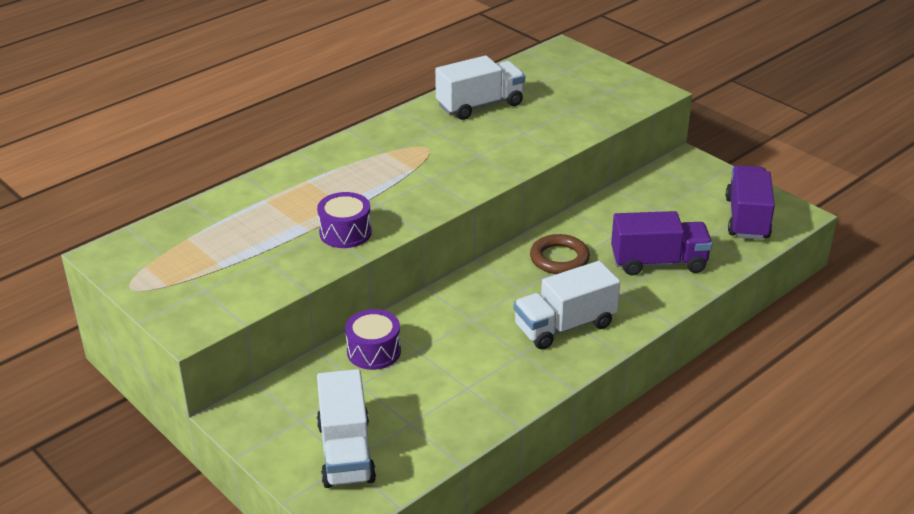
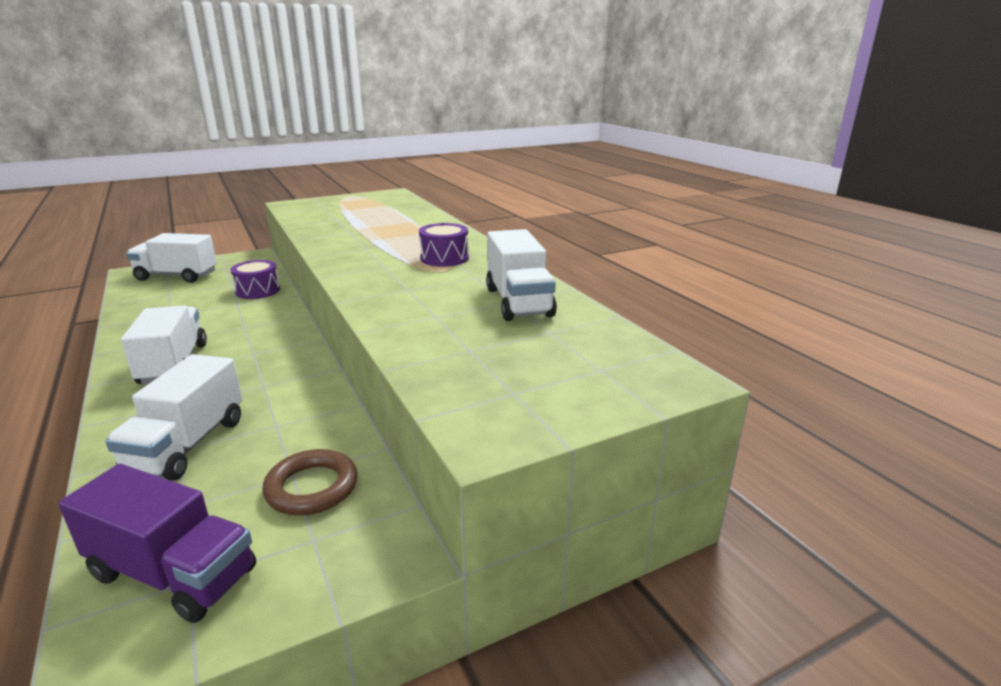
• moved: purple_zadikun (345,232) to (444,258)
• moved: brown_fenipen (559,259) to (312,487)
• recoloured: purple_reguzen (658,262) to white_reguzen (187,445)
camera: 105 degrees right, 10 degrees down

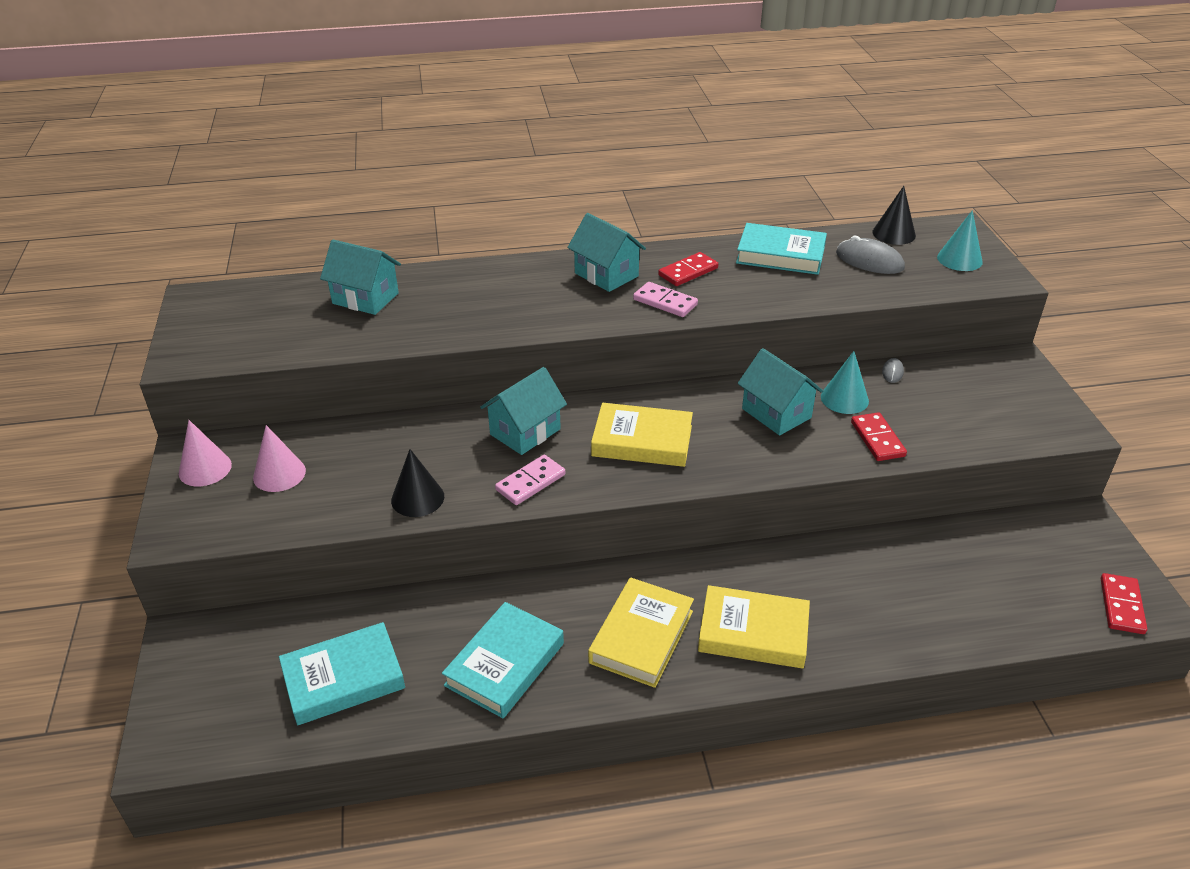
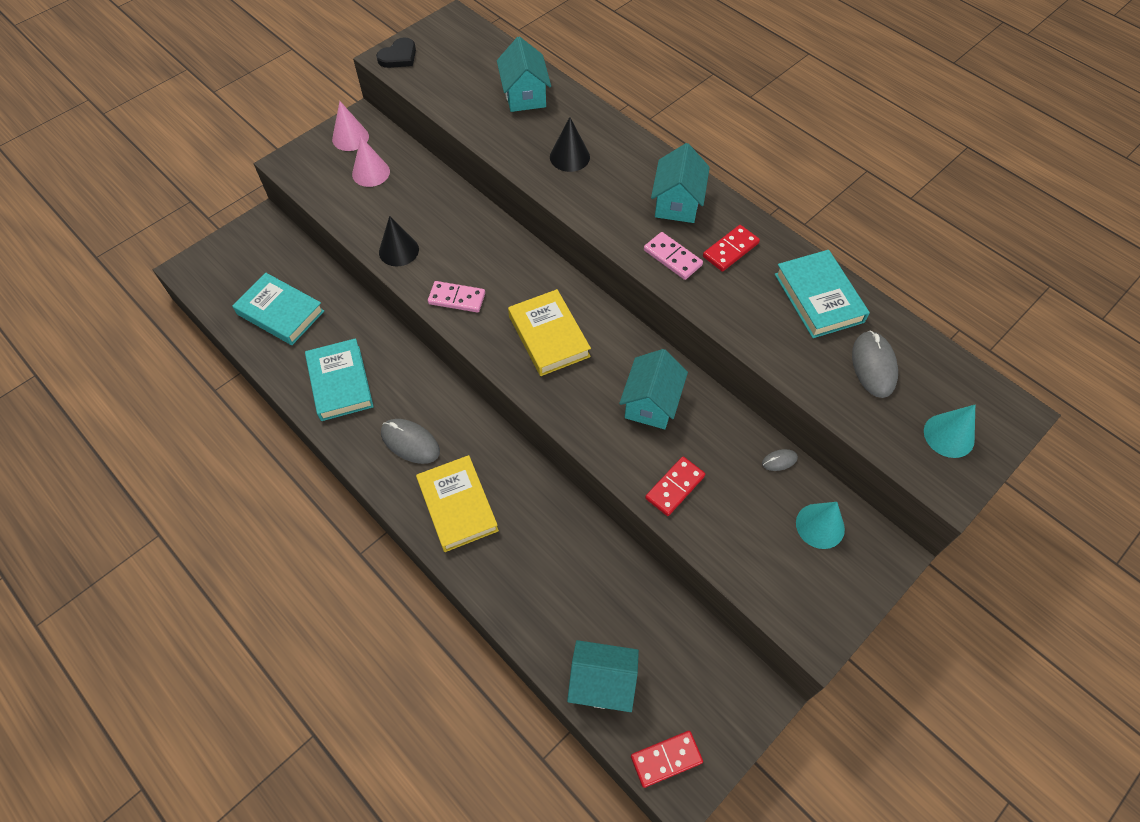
• turned: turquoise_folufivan (505,664) = (340,383) 75 degrees clockwise
• moved: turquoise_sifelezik (525,432) to (602,682)
• replaced: yellow_folufivan (641,636) to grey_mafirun (410,442)
• turned: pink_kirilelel (665,302) = (672,257) 45 degrees counterclockwise
• turned: red_kirilelel (688,272) = (730,250) 60 degrees counterclockwise
• moved: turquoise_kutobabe (844,399) to (820,526)
• moved: black_kutobabe (894,234) to (569,157)
• added: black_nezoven (398,56)
camera: 55 degrees right, 20 degrees up

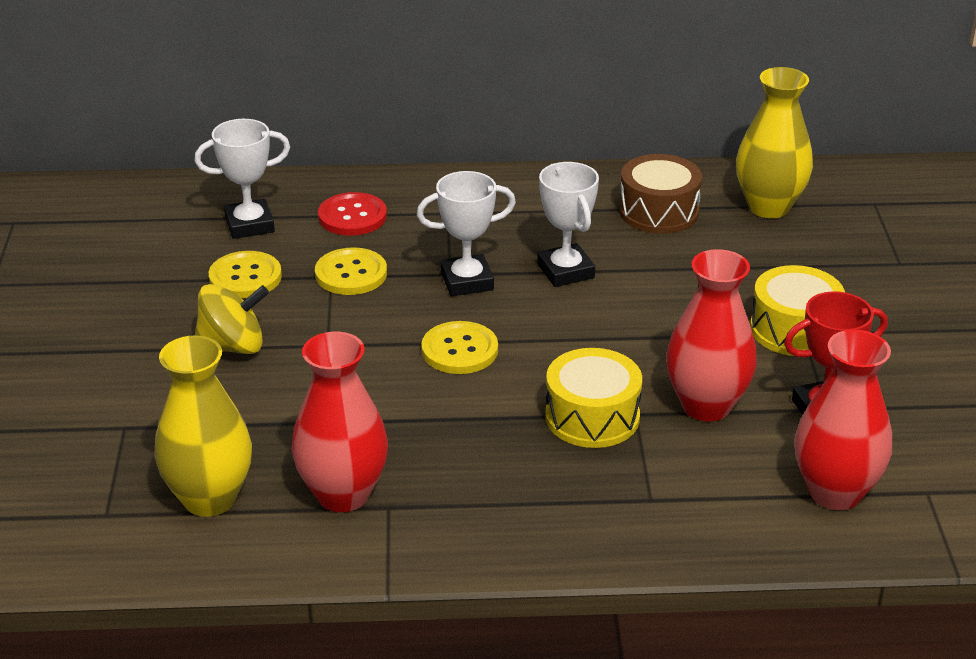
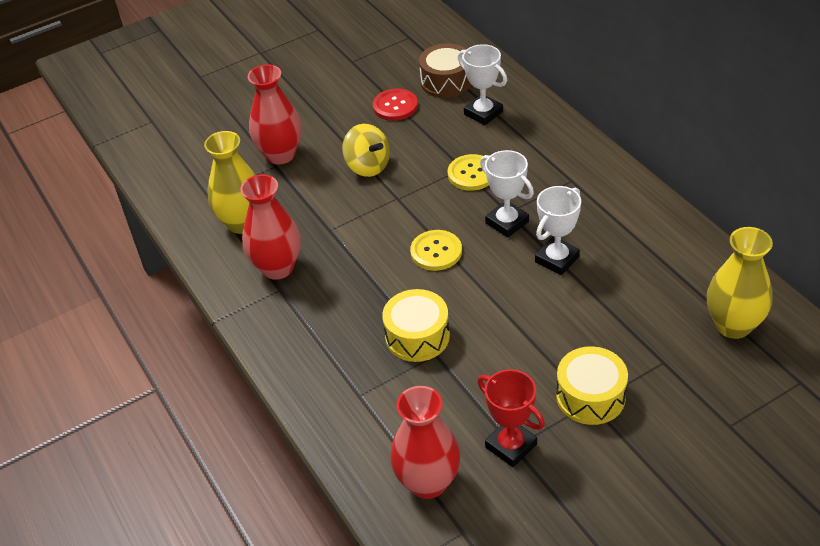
• removed: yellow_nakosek (245,277)
• moved: red_nakosek (352,216) to (395,106)
• moved: brown_zadikun (658,211) to (446,82)
• moved: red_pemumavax (706,406) to (280,155)
camera: 65 degrees right, 10 degrees up

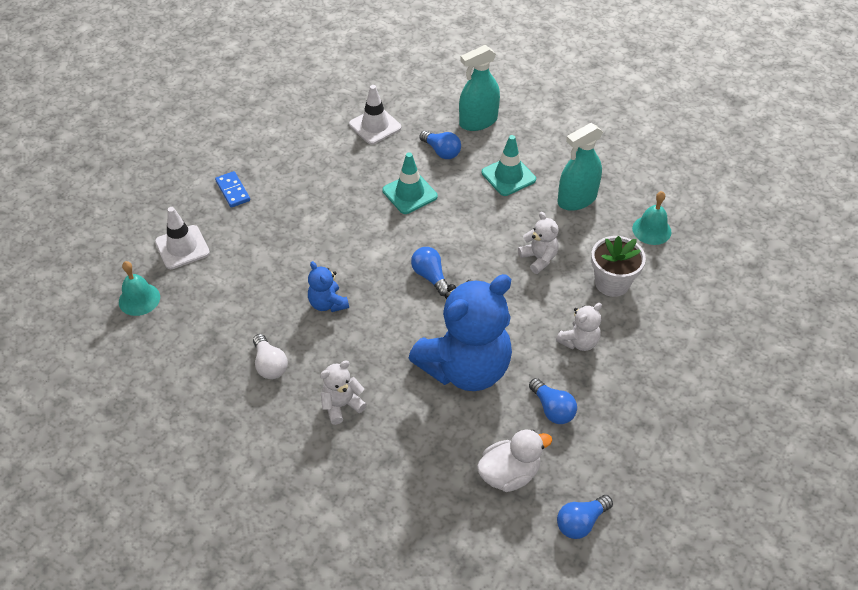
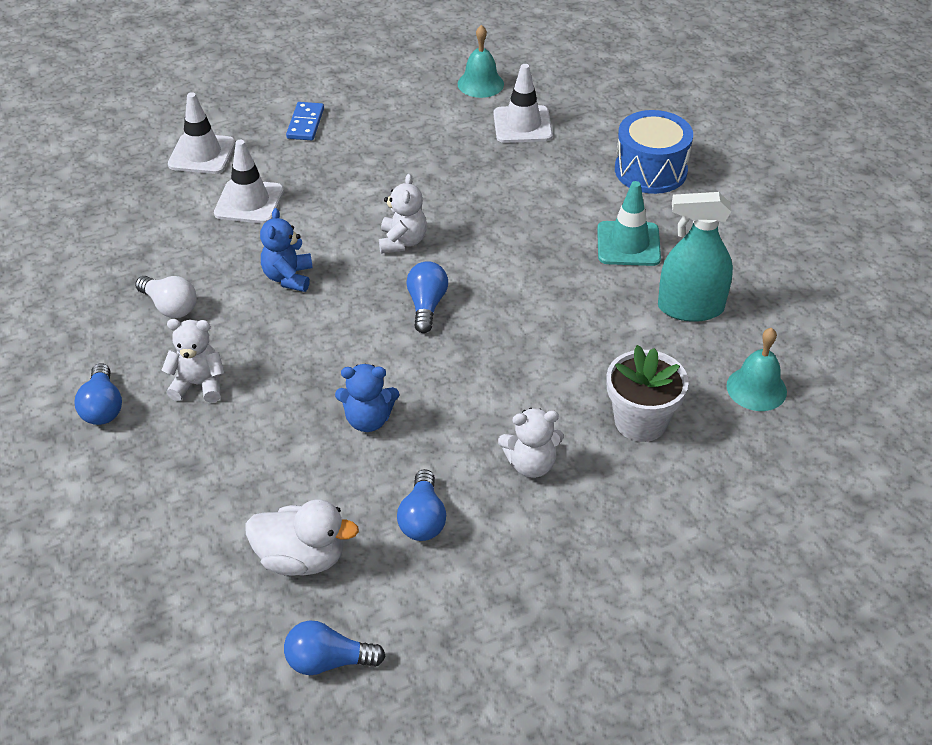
• moved: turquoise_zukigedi (139,299) to (480,84)
• turned: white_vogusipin (270,365) = (170,306) 60 degrees counterclockwise
• removed: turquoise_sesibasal (410,193)
• resized: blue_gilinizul (465,368) = (368,420) x0.43
• moved: blue_vogusipin (441,151) to (103,407)
• replaced: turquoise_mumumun (478,121) to blue_zadikun (650,170)
• moved: white_gilinizul (539,258) to (402,242)
• added: white_sesibasal (249,202)
camera: 35 degrees right, 5 degrees down

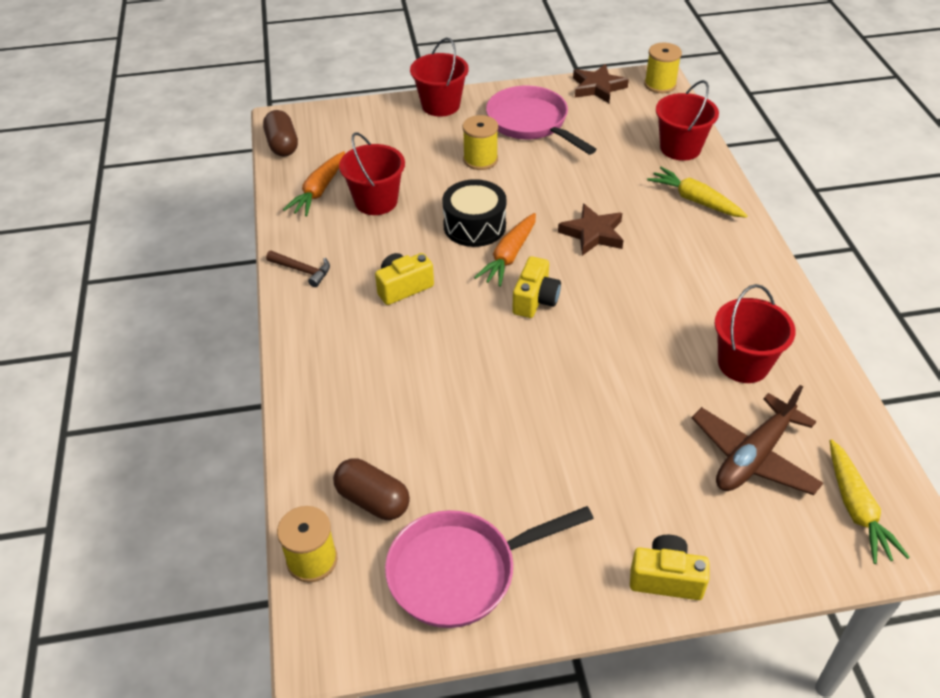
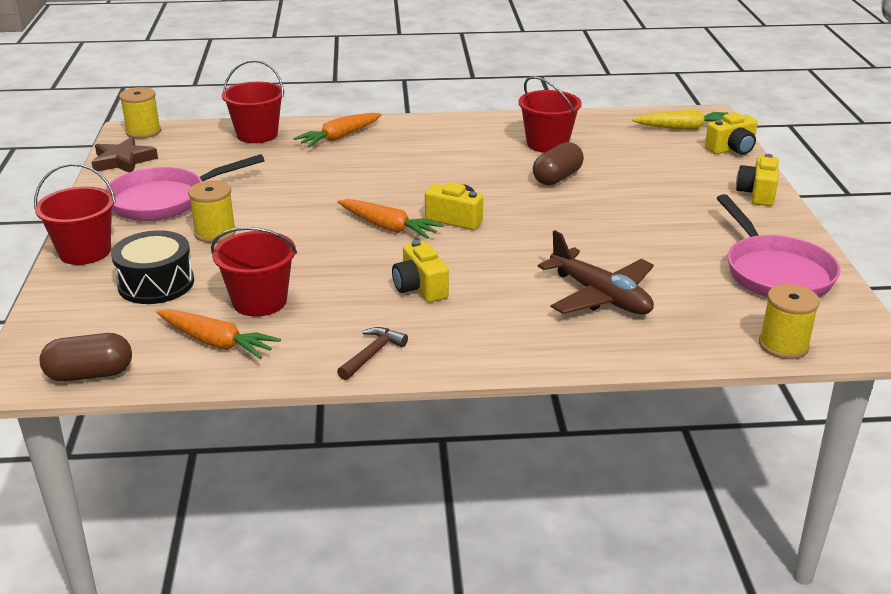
• moved: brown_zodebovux (373,500) to (557,178)
• moved: black_zadikun (474,226) to (156,283)
• removed: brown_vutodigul (593,233)
• recoloured: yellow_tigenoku (695,200) to orange_tigenoku (339,137)
• moved: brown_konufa (753,456) to (600,296)
• added: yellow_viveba (732,149)
camera: 85 degrees left, 15 degrees down

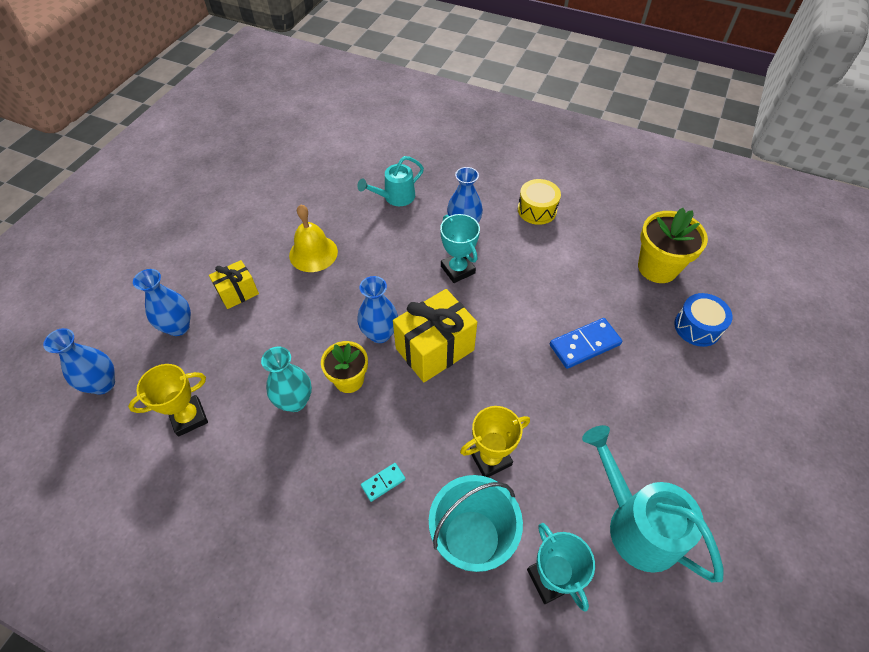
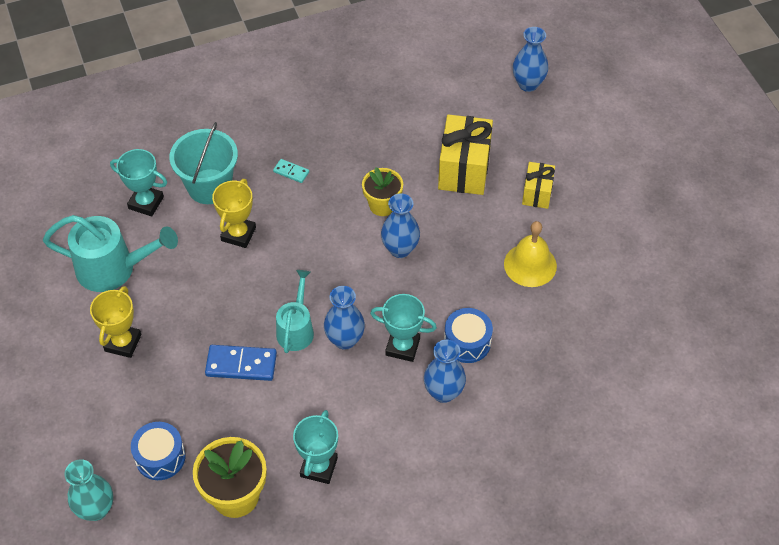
• moved: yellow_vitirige (189,417) to (123,343)
• moved: blue_pemumavax (178,327) to (345,339)
• moved: turquoise_pemumavax (295,401) to (96,509)
• moved: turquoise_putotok (395,197) to (296,328)
• turned: turquoise_kirilelel (383,482) = (291,172) 75 degrees counterclockwise
• moved: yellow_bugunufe (435,349) to (464,169)
• removed: yellow_zadikun (537,210)
• turned: blue_kirilelel (584,344) = (241,365) 75 degrees clockwise
• added: turquoise_vitirige (319,467)
• added: blue_zadikun (467,342)
camera: 135 degrees right, 0 degrees up

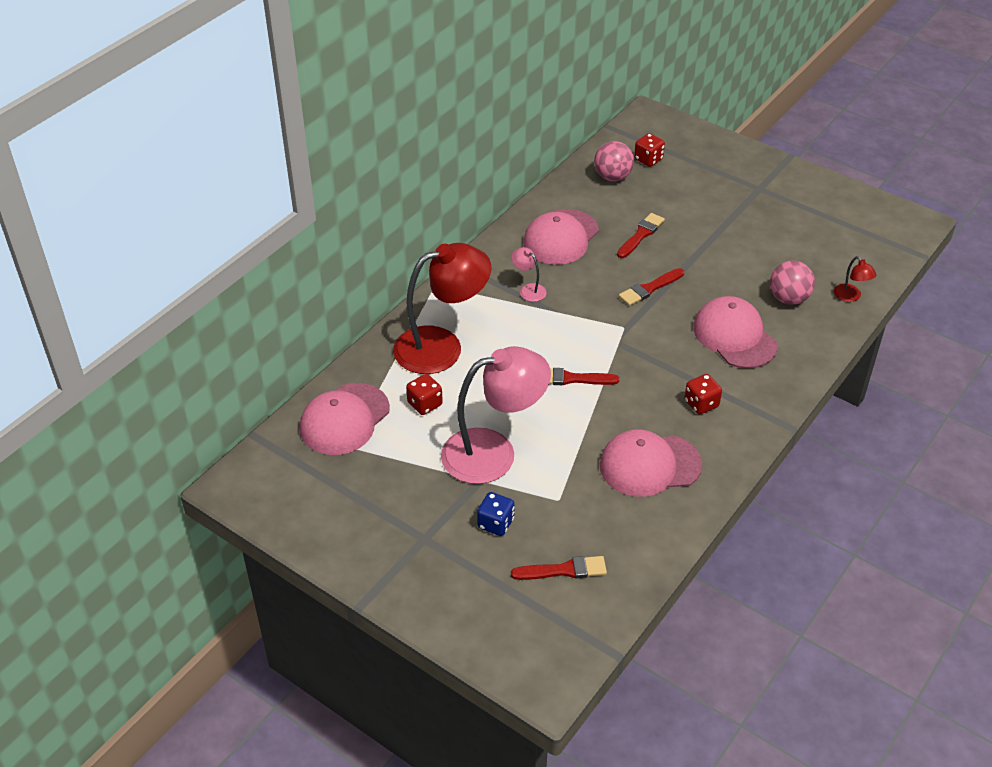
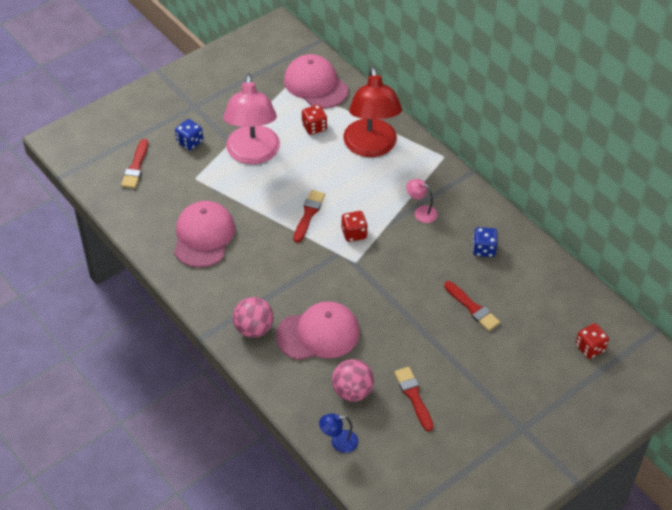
• turned: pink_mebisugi (528,289) = (421,212) 120 degrees counterclockwise
• replaced: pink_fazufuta (561,237) to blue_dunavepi (484,249)
• moved: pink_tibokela (612,177) to (254,329)
• moved: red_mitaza (649,288) to (413,396)
• moved: red_dunavepi (701,404) to (354,233)
• recoloured: red_mebisugi (850,297) to blue_mebisugi (338,442)
camera: 105 degrees right, 5 degrees up

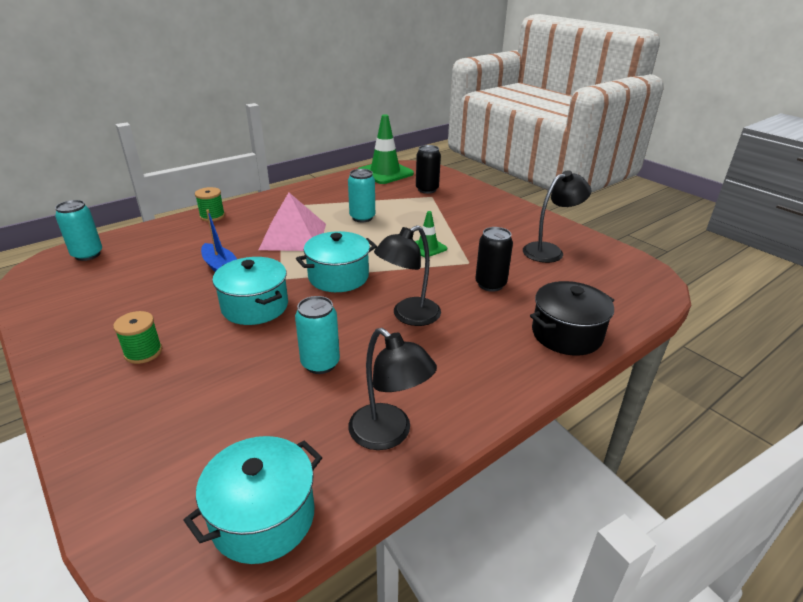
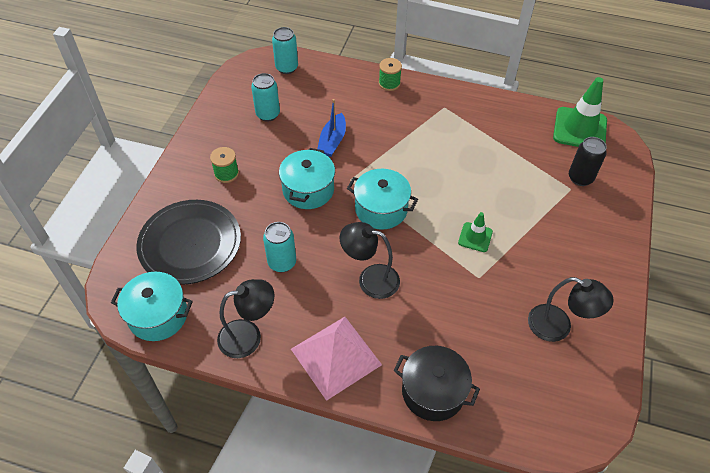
• moved: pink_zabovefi (293,236) to (336,356)
• moved: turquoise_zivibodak (362,217) to (268,114)
• turned: black_mebisugi (389,434) = (249,336) 120 degrees counterclockwise
• removed: black_zivibodak (490,284)
• added: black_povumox (190,244)
camera: 55 degrees right, 20 degrees up

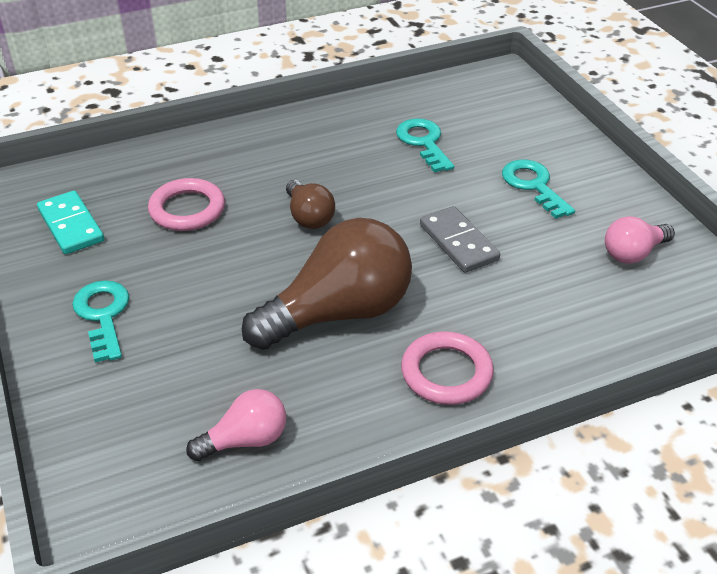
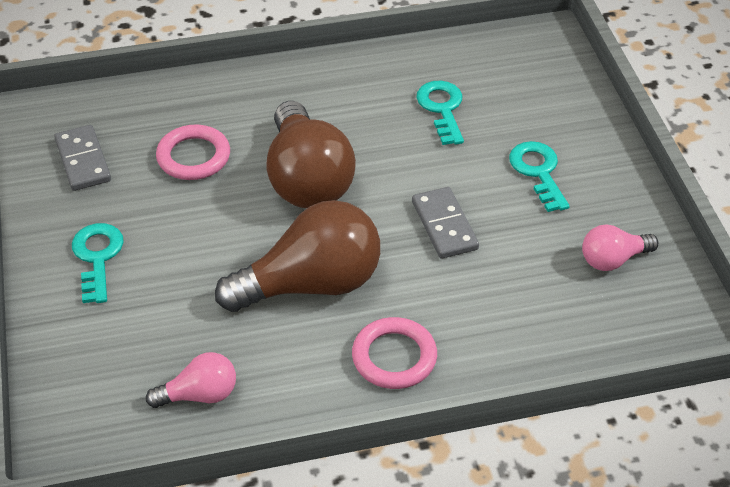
• recoloured: turquoise_kirilelel (71,225) to grey_kirilelel (83,160)
• resized: brown_vogusipin (309,217) = (307,179) x1.99
camera: 10 degrees right, 5 degrees up

